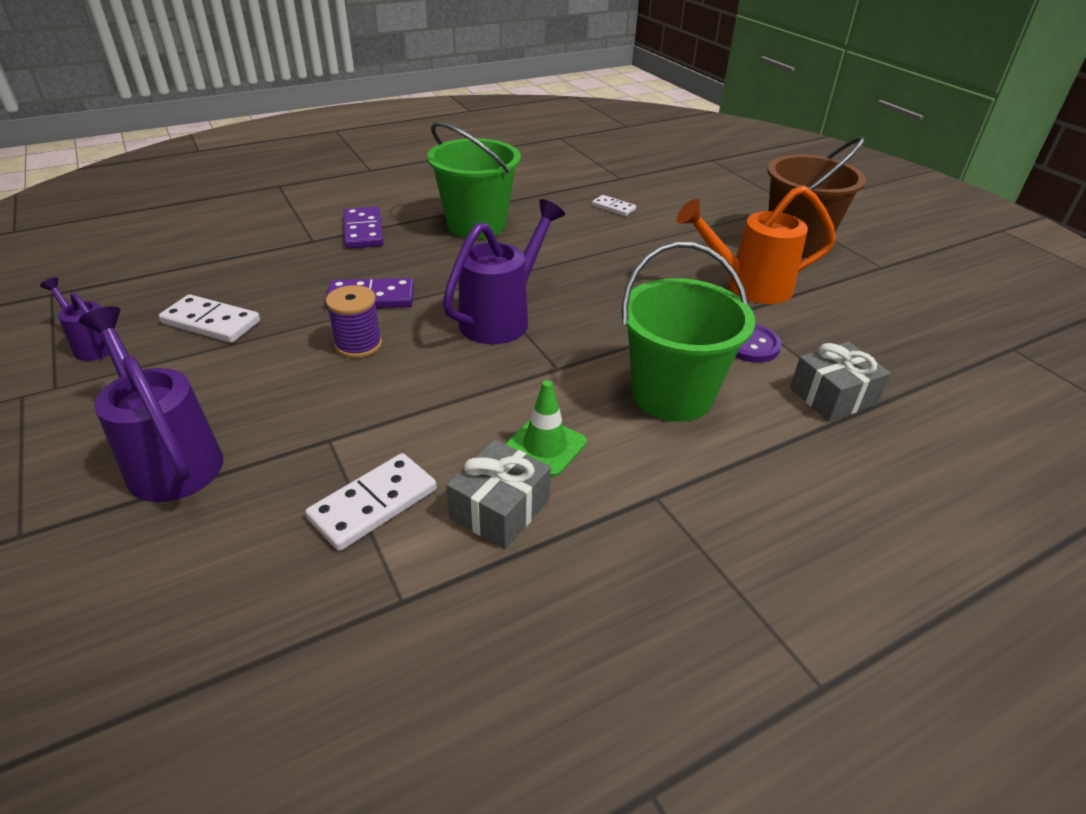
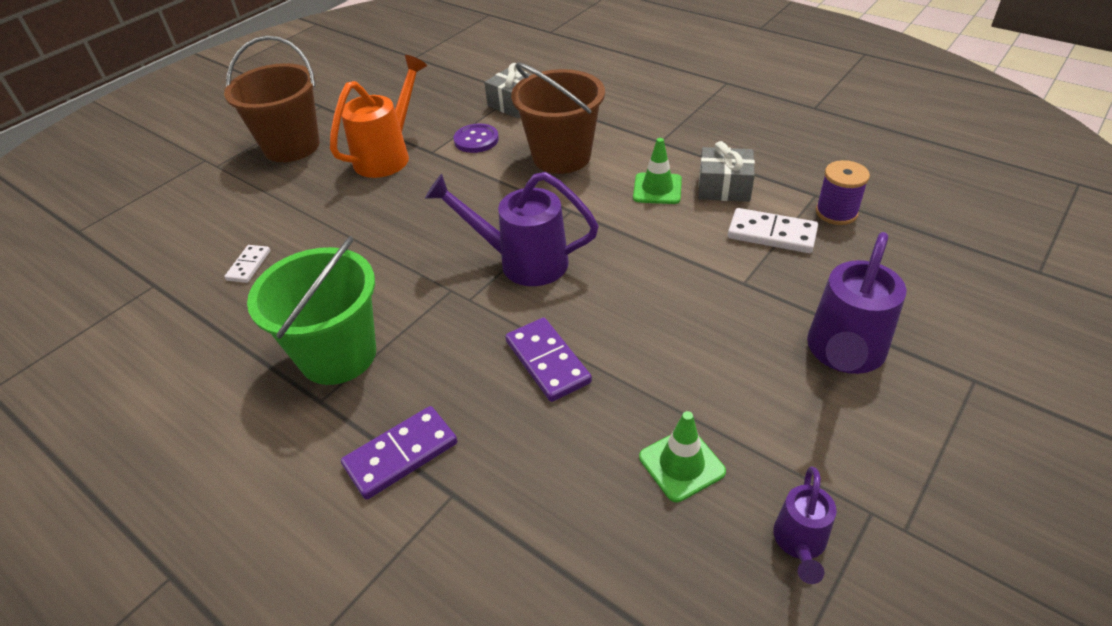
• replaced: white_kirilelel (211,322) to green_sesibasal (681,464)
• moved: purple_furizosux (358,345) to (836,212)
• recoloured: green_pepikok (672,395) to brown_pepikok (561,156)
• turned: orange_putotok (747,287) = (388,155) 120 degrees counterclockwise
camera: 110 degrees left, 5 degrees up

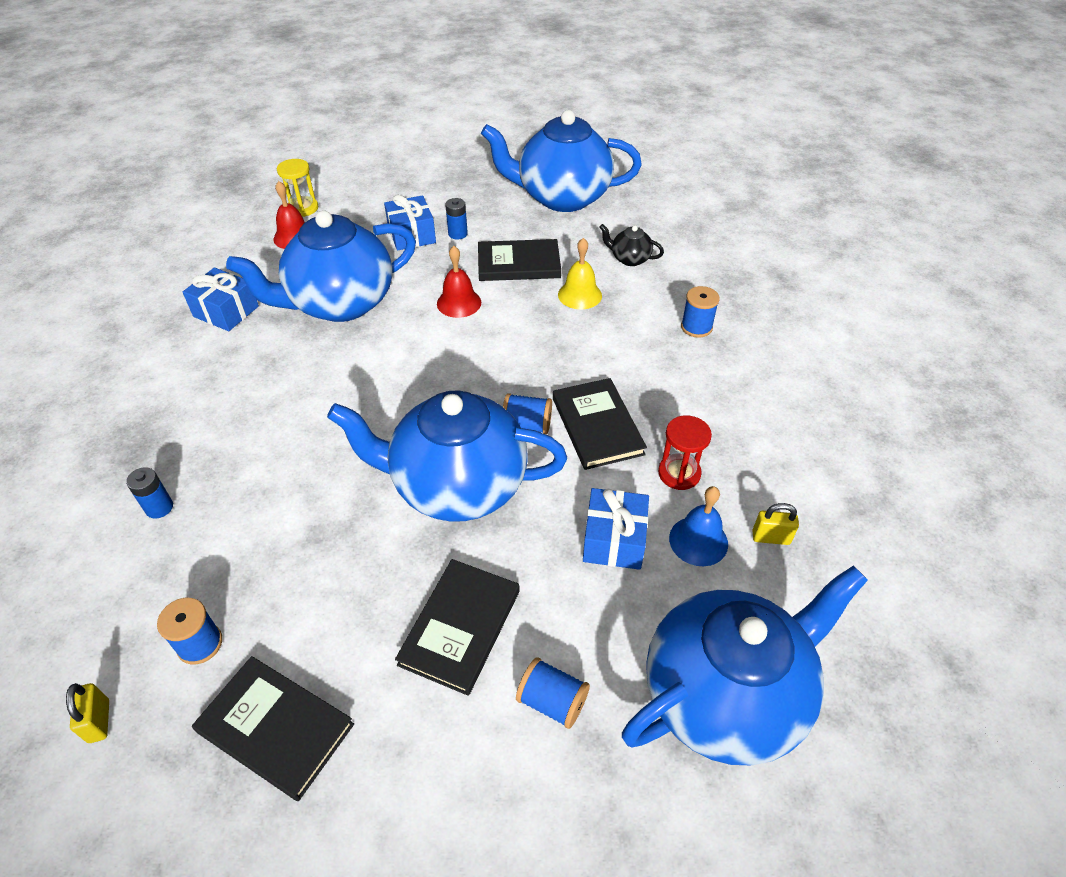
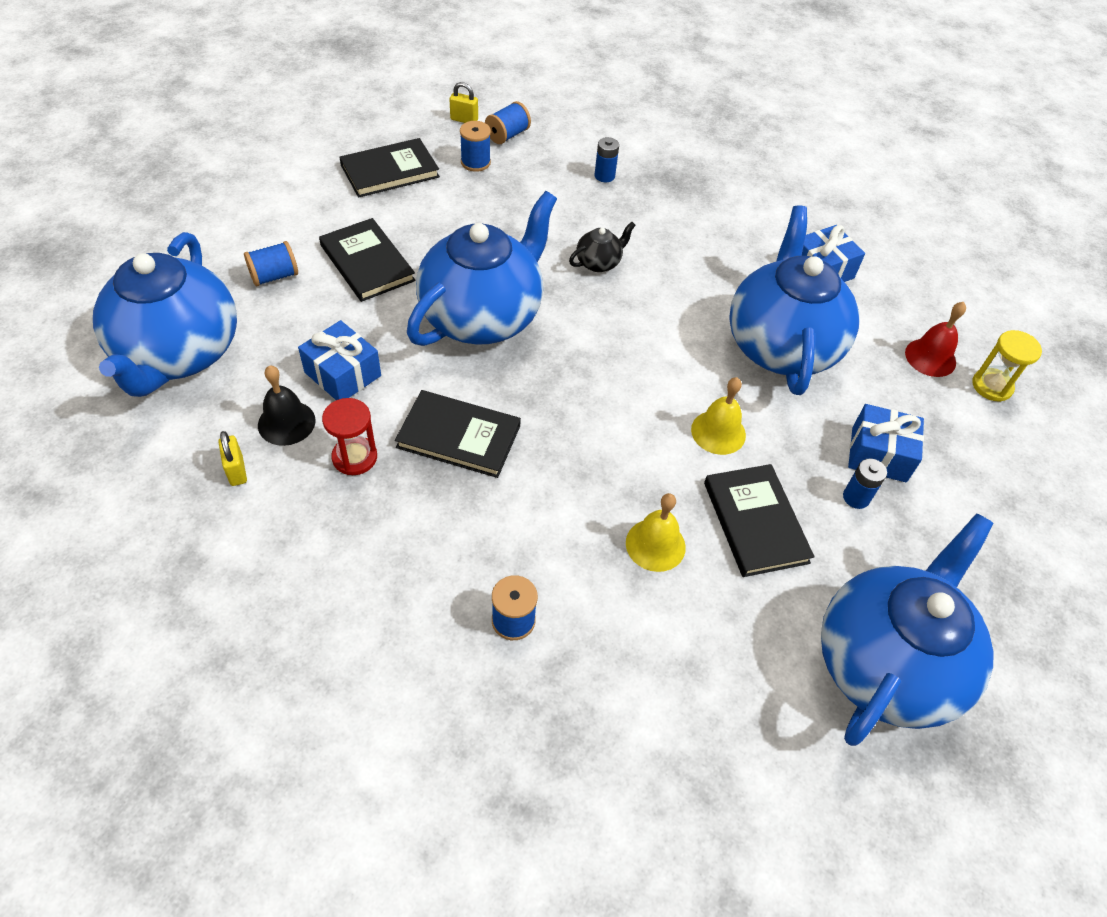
• recoloured: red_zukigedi (459,303) to yellow_zukigedi (718,432)
• turned: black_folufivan (518,264) = (755,522) 45 degrees counterclockwise
• moved: blue_furizosux (527,425) to (507,135)
• moved: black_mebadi (629,259) to (599,263)
• recoloured: blue_zukigedi (698,541) to black_zukigedi (286,422)
• turned: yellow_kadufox (771,537) = (237,471) 60 degrees counterclockwise
camera: 120 degrees right, 5 degrees up

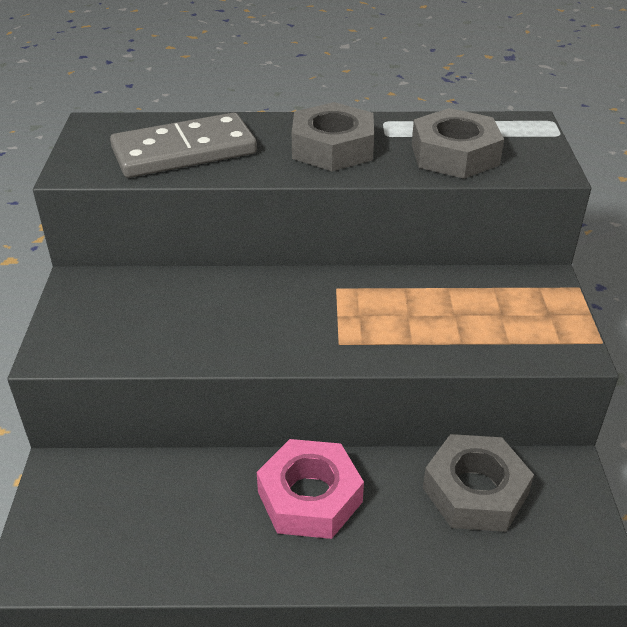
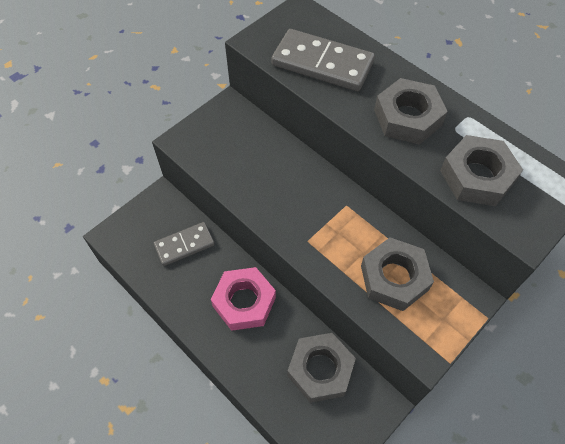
• added: grey_kirilelel (184,245)
• added: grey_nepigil (394,278)
camera: 45 degrees right, 20 degrees up

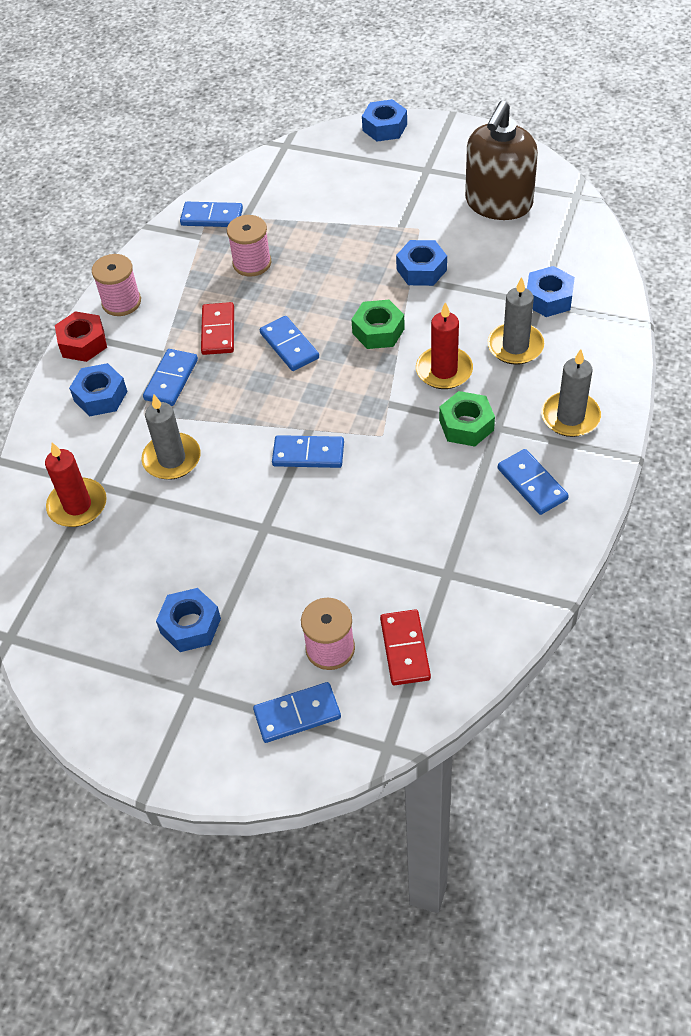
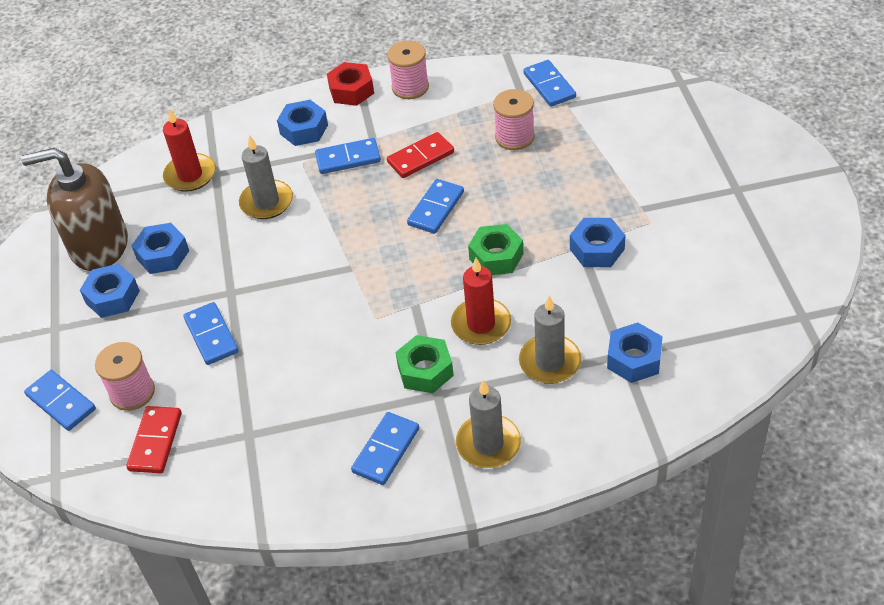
• moved: blue_kirilelel (308,454) to (211,335)
• moved: blue_nepigil (384,127) to (163,255)
• turned: red_kirilelel (405,649) = (155,441) 45 degrees counterclockwise
• moved: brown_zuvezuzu (498,203) to (99,246)
camera: 60 degrees right, 5 degrees down

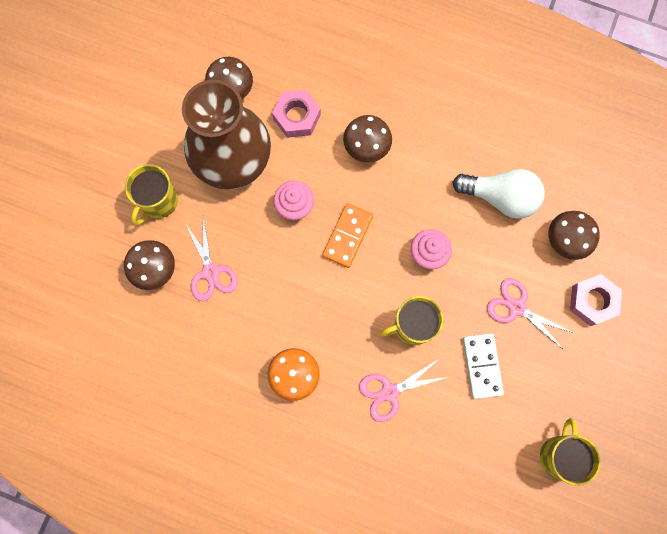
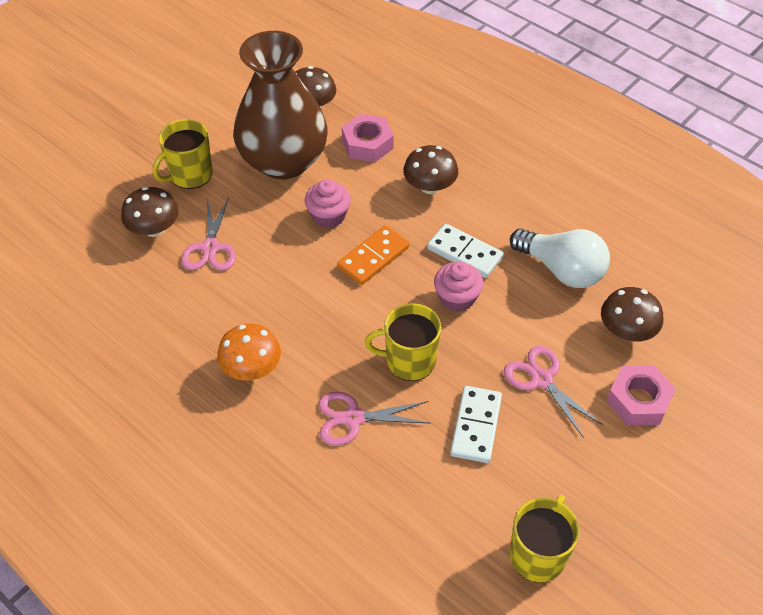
• added: white_kirilelel (464,253)
camera: 20 degrees right, 25 degrees down

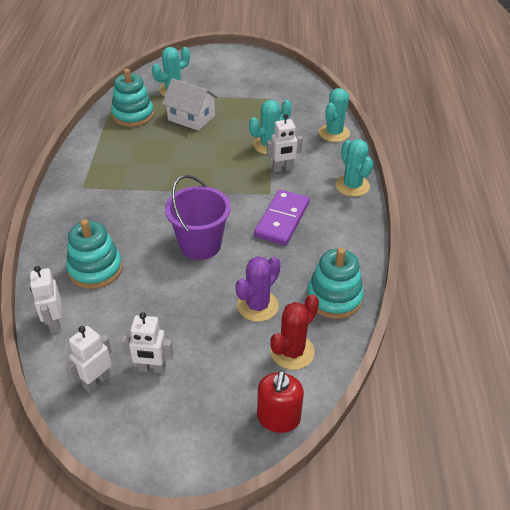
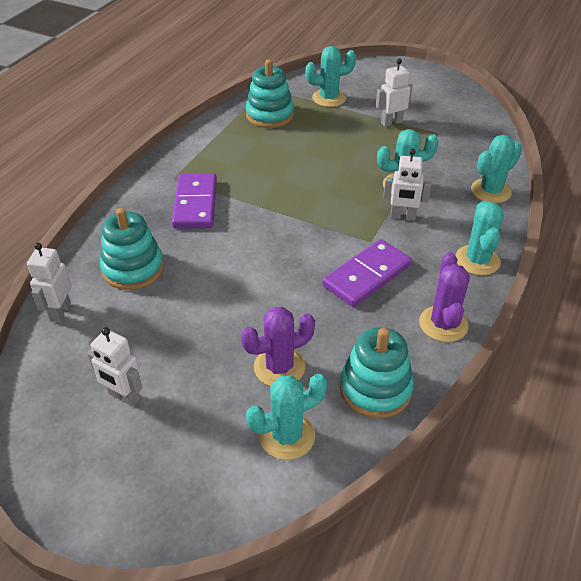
• moved: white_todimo (96,381) to (391,122)
• removed: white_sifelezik (191,118)
• removed: purple_pepikok (200,245)
• removed: red_zuvezuzu (278,418)
• recoloured: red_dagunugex (292,352) to turquoise_dagunugex (287,436)
• added: purple_kirilelel (195,204)
• added: purple_dagunugex (443,324)
camera: 25 degrees right, 0 degrees up

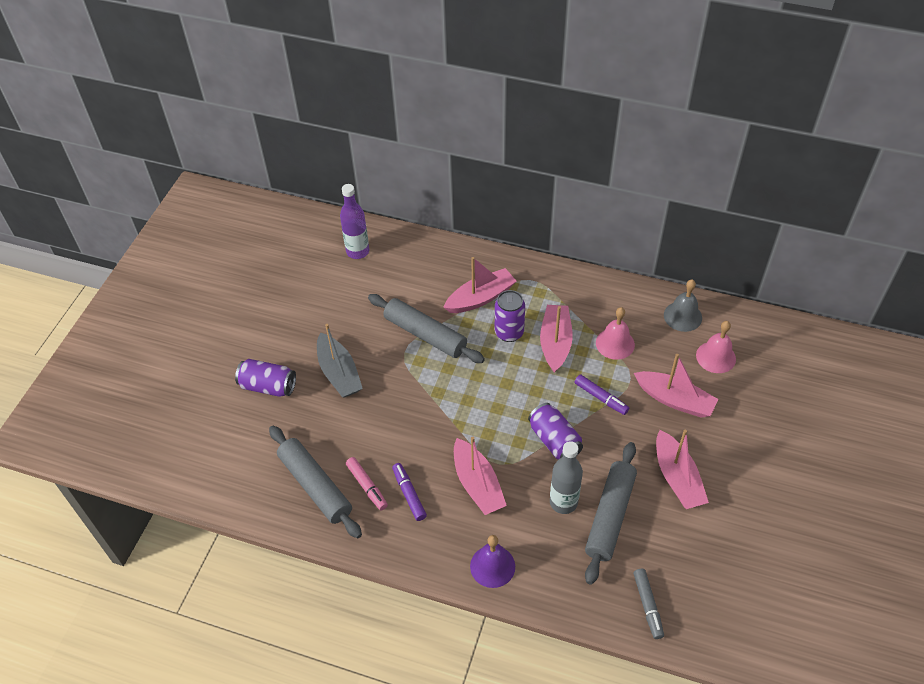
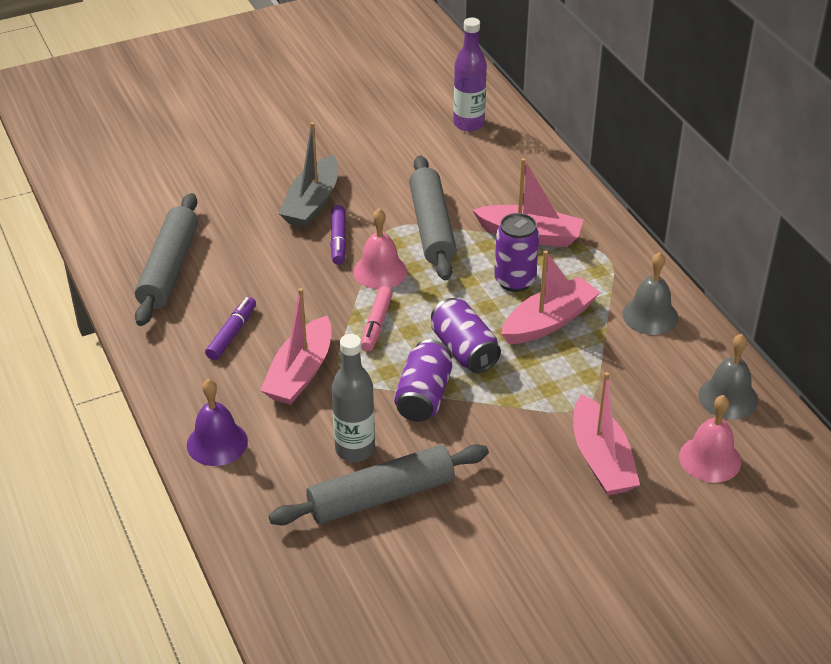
• moved: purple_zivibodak (268,386) to (464,350)
• moved: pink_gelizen (367,486) to (376,324)
• moved: purple_gelizen (601,398) to (338,240)
• moved: pink_zukigedi (615,343) to (380,271)
• removed: grey_gelizen (647,605)
• removed: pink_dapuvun (677,478)
• added: grey_zukigedi (650,315)
camera: 45 degrees right, 10 degrees down

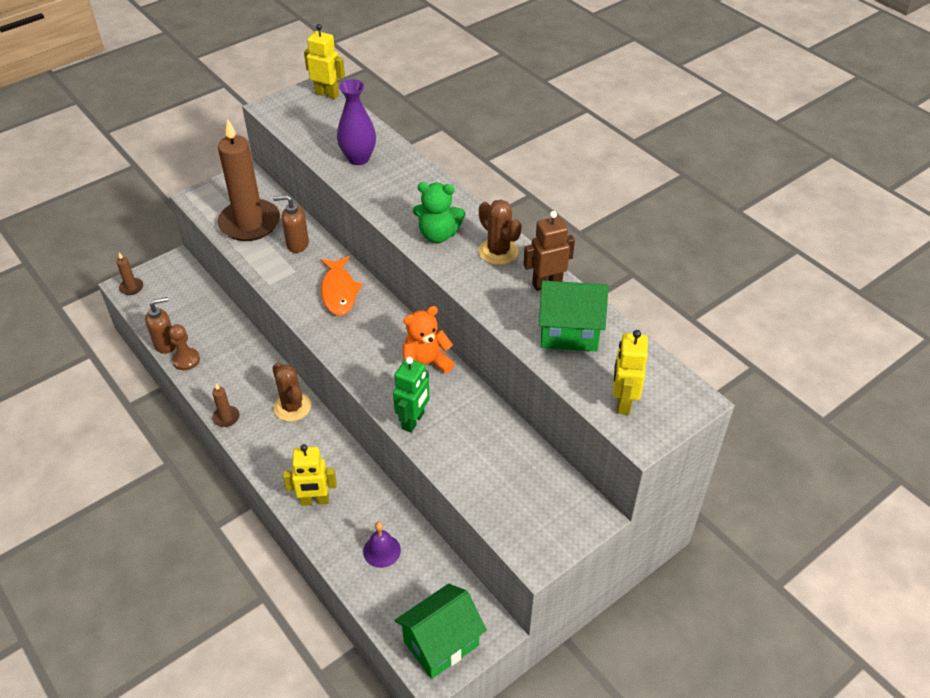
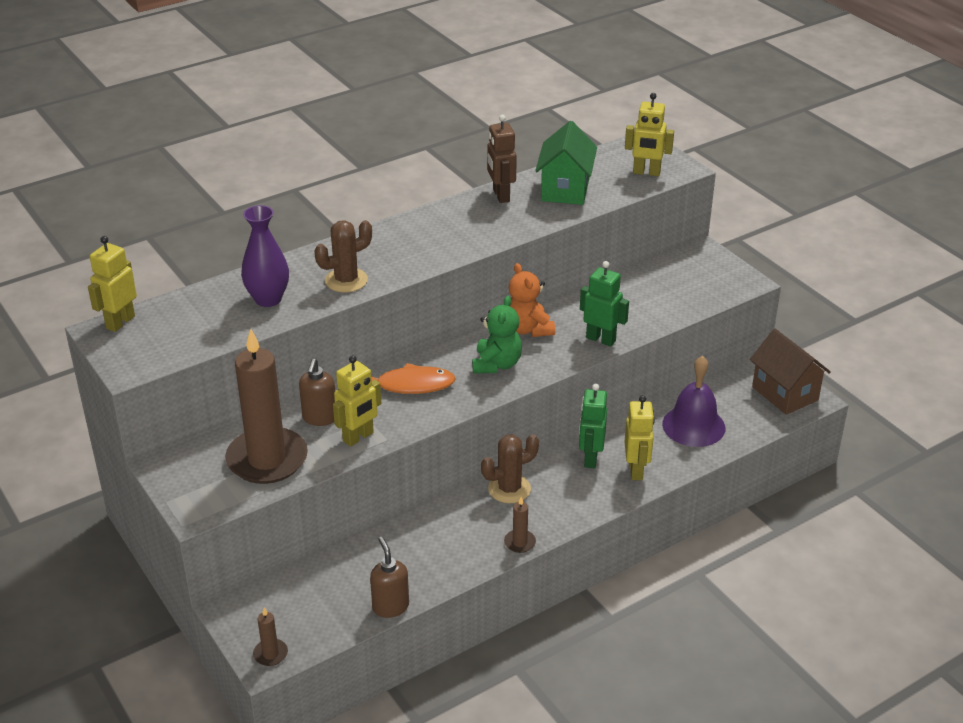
• removed: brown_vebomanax (186,360)
• resized: purple_zukigedi (382,550) = (693,426) x1.72
• recoloured: green_sifelezik (441,643) to brown_sifelezik (785,393)
• moved: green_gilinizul (438,235) to (496,364)
• moved: brown_dagunugex (498,252) to (346,280)
• added: yellow_todimo (358,437)
• added: green_todimo (590,458)
camera: 85 degrees left, 10 degrees down

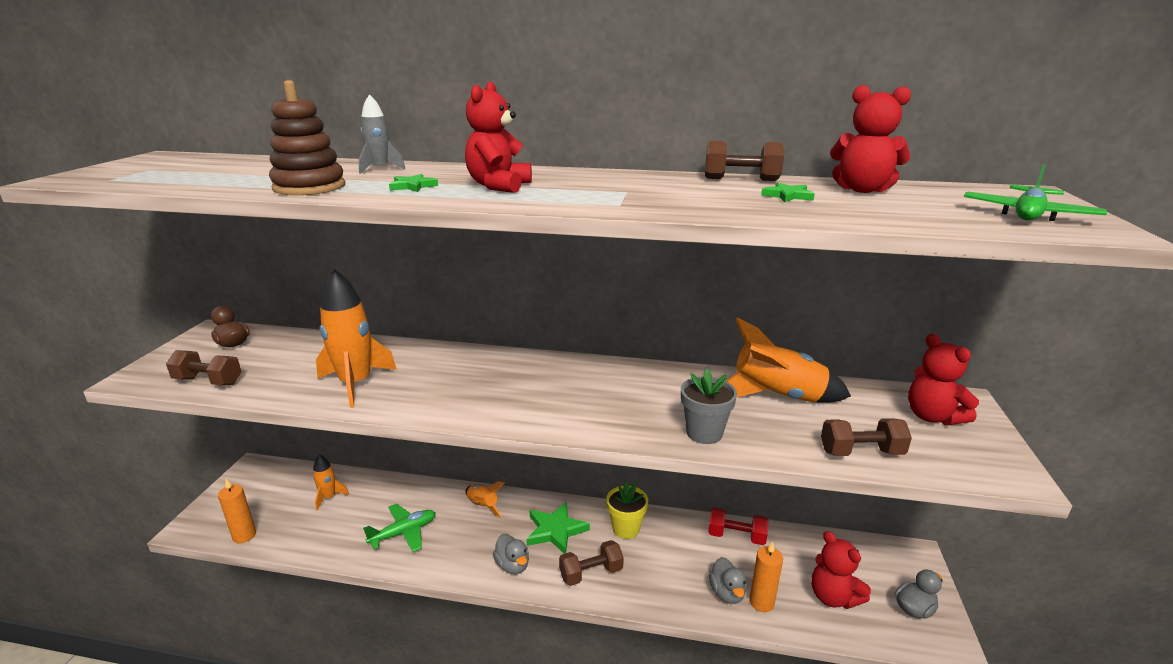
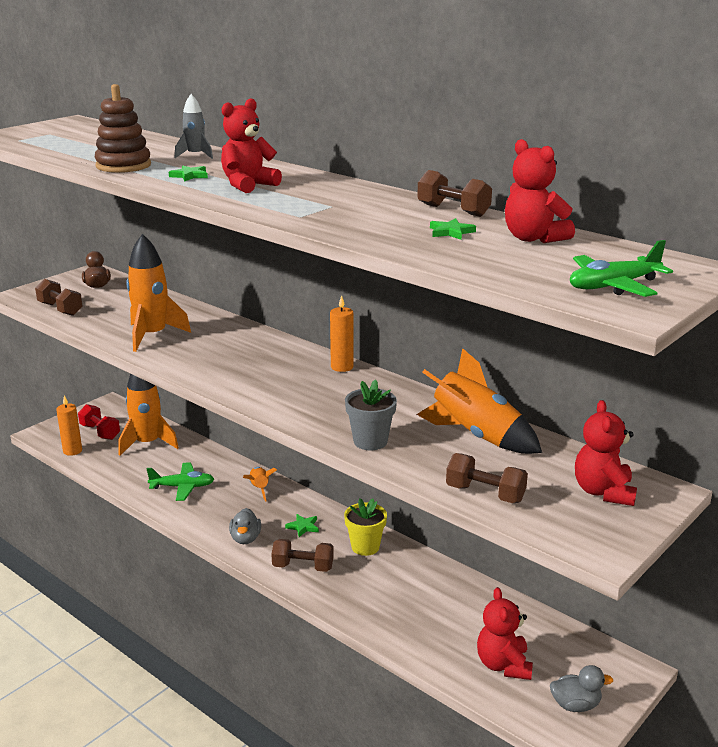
• resized: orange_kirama (329,497) = (148,443) x1.86
• resized: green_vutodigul (555,530) = (303,527) x0.53
• moved: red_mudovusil (736,536) to (100,432)
• removed: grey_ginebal (727,593)
• moved: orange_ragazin (761,602) to (342,367)
camera: 30 degrees right, 0 degrees up

